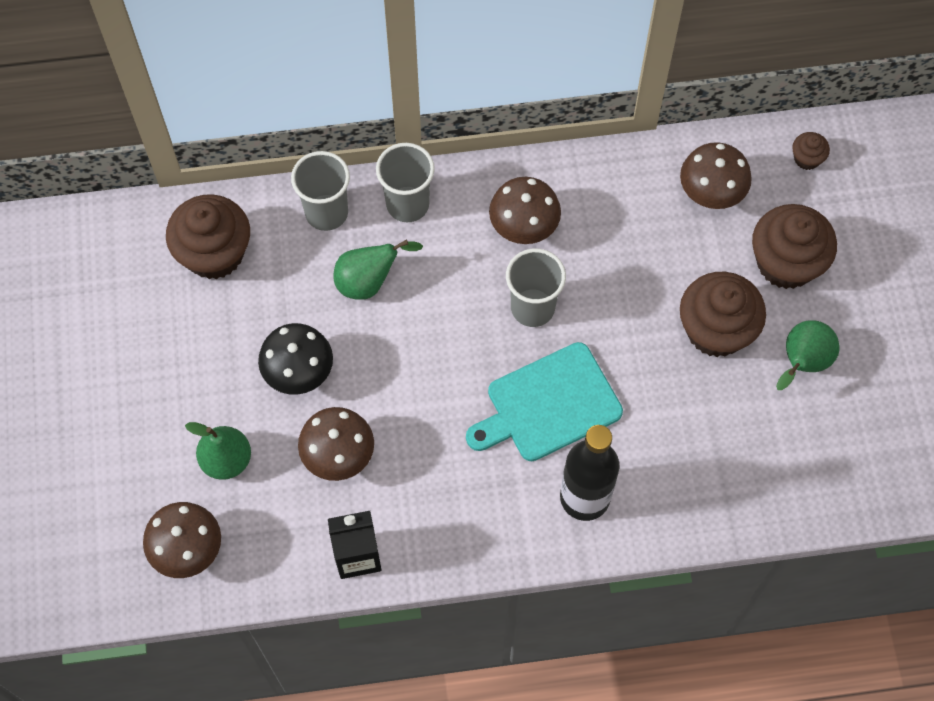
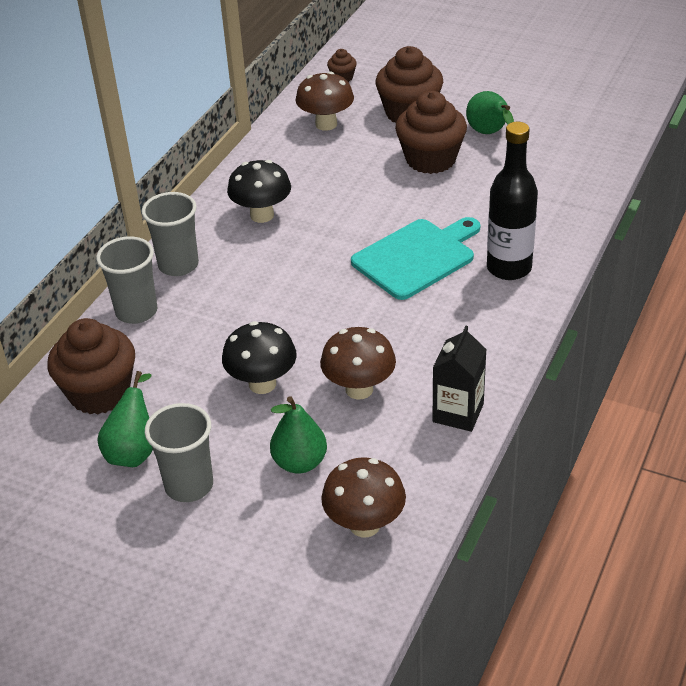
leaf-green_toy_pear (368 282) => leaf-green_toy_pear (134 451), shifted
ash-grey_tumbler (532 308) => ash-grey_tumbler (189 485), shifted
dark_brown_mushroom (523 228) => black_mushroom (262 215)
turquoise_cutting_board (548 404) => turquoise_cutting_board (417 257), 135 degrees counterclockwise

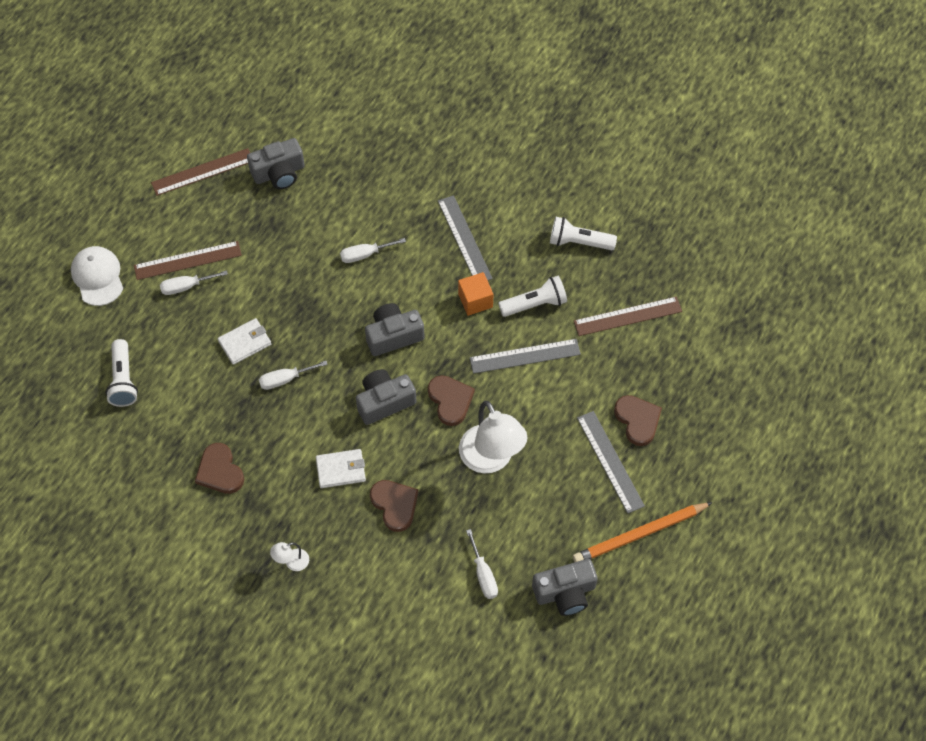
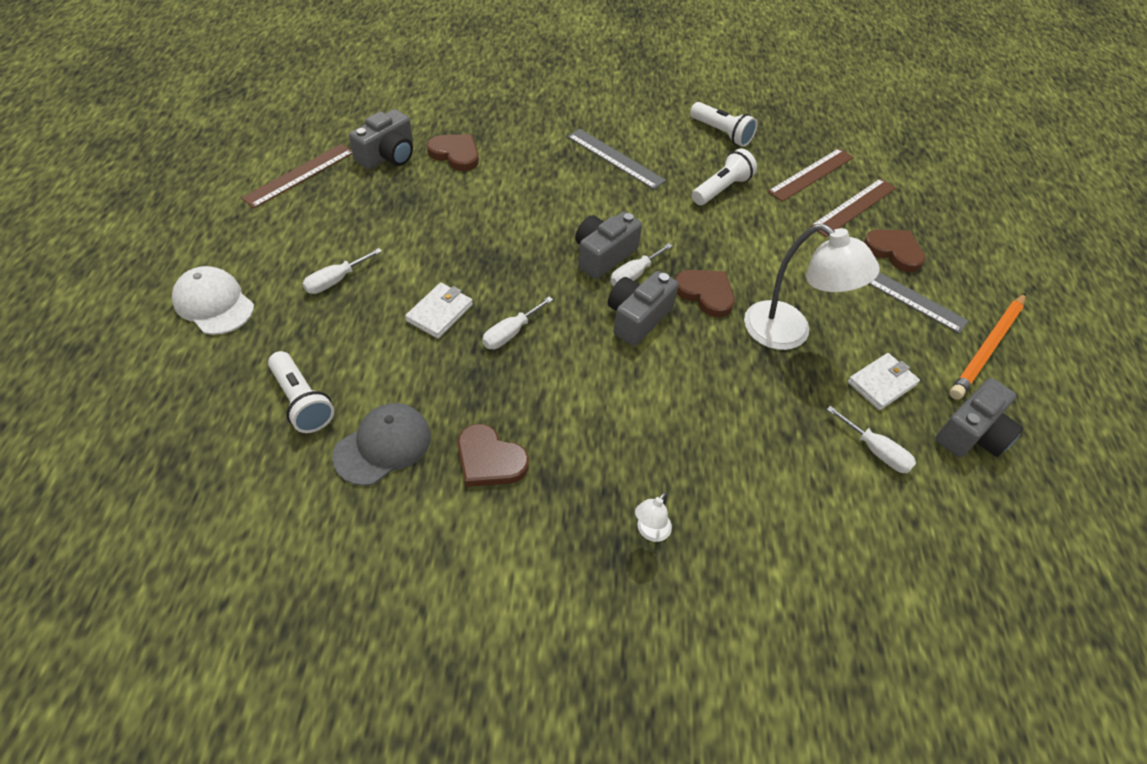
nothing => ash-grey_peaked_cap (383 446)
dark_brown_heart (395 505) => dark_brown_heart (455 154), shifted
white_hand_screwdriver (365 254) => white_hand_screwdriver (634 275), shifted
white_flashlight (579 242) => white_flashlight (721 133), 120 degrees counterclockwise
dark_brown_measuring_stick (187 260) => dark_brown_measuring_stick (854 207), shifted
white_wallet (341 470) => white_wallet (881 383), shifted
orange-coloured_solid_cube (475 300) => nothing
ash-grey_measuring_stick (525 356) => nothing

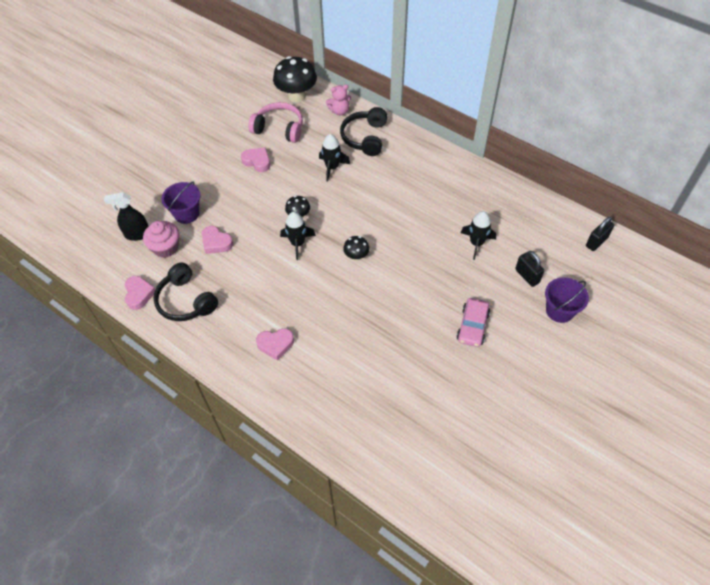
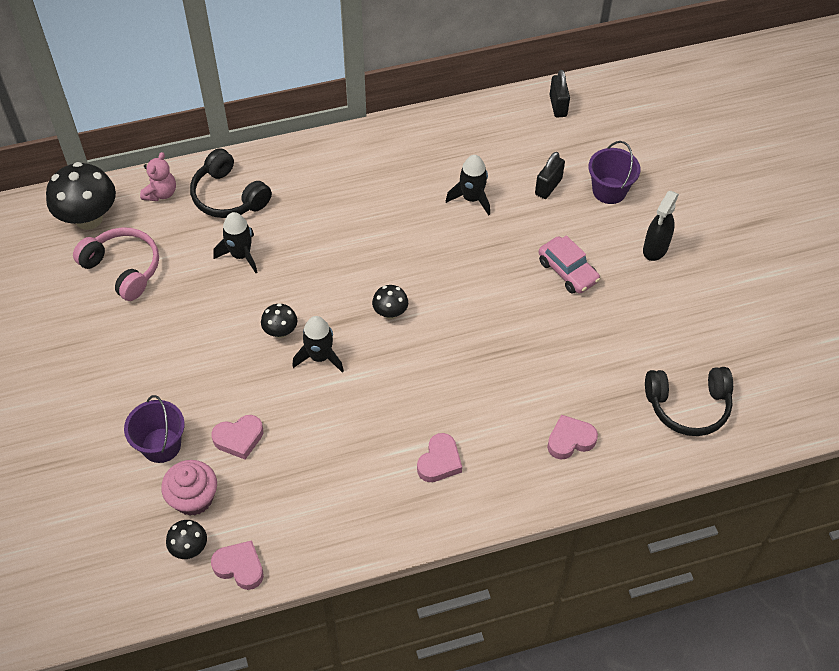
rose-pink_headphones (279 128) => rose-pink_headphones (123 268), 75 degrees clockwise
nothing => black_mushroom (189 548)
black_small_lock (527 276) => black_small_lock (548 187), 60 degrees counterclockwise
rose-pink_heart (257 161) => rose-pink_heart (570 440), shifted
black_spray_bottle (137 234) => black_spray_bottle (655 249), shifted
black_headphones (185 301) => black_headphones (688 406), shifted

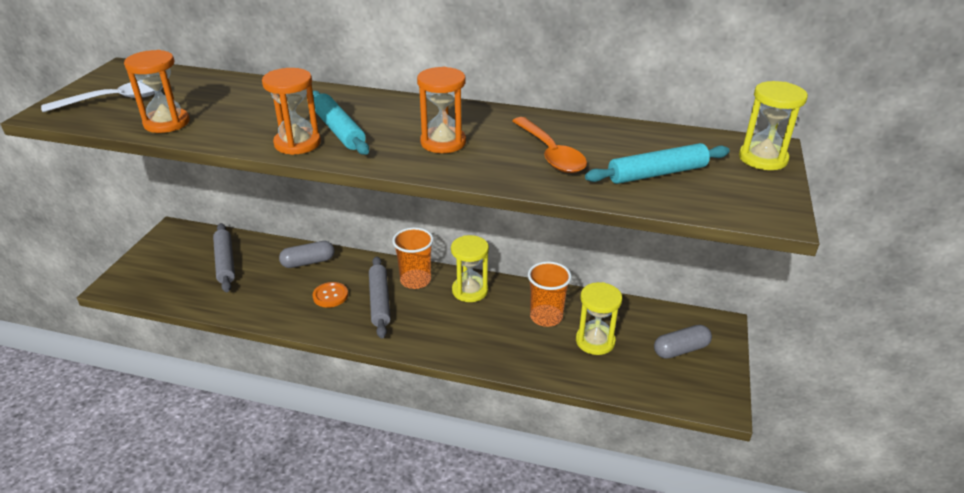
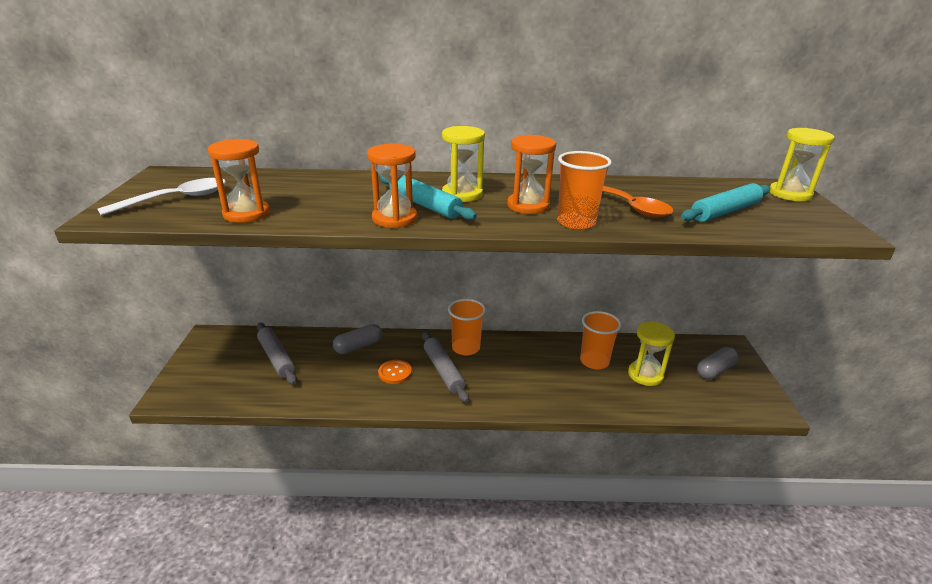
golden_sandglass (470 290) => golden_sandglass (462 194), shifted
nothing => orange-coloured_tumbler (576 222)

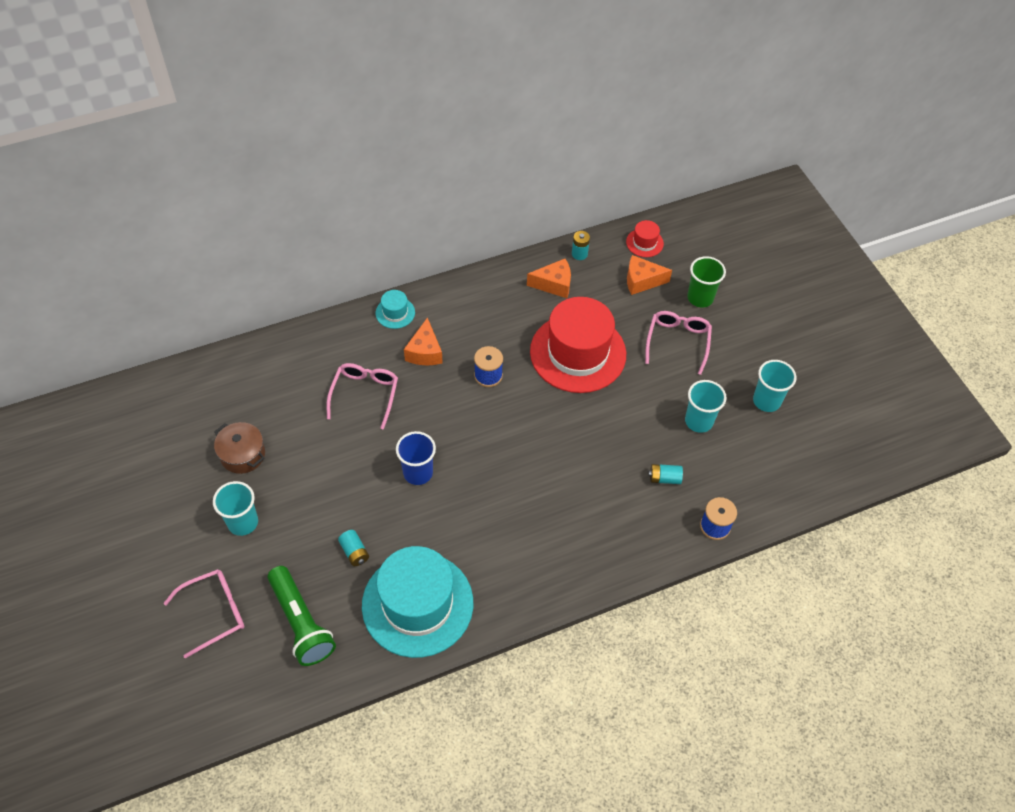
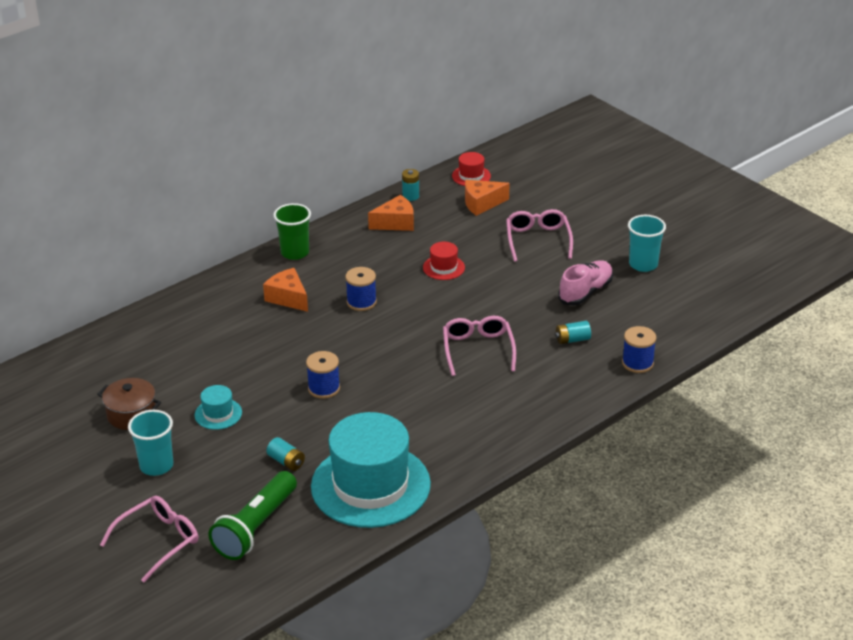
turquoise_hat (395 313) => turquoise_hat (218 414), shifted
leaf-green_flashlight (301 623) => leaf-green_flashlight (255 527), 75 degrees clockwise
orange-coloured_cheese (425 352) => orange-coloured_cheese (288 298), 150 degrees clockwise
leaf-green_tumbler (700 298) => leaf-green_tumbler (295 252), shifted
blue_tumbler (418 473) => blue_reel_of_thread (324 388)
crimson_hat (578 353) => crimson_hat (443 267), x0.42
rose-pink_eyeglasses (364 395) => rose-pink_eyeglasses (478 350), shifted
turquoise_tumbler (698 421) => rose-pink_lace-up_shoe (585 292)

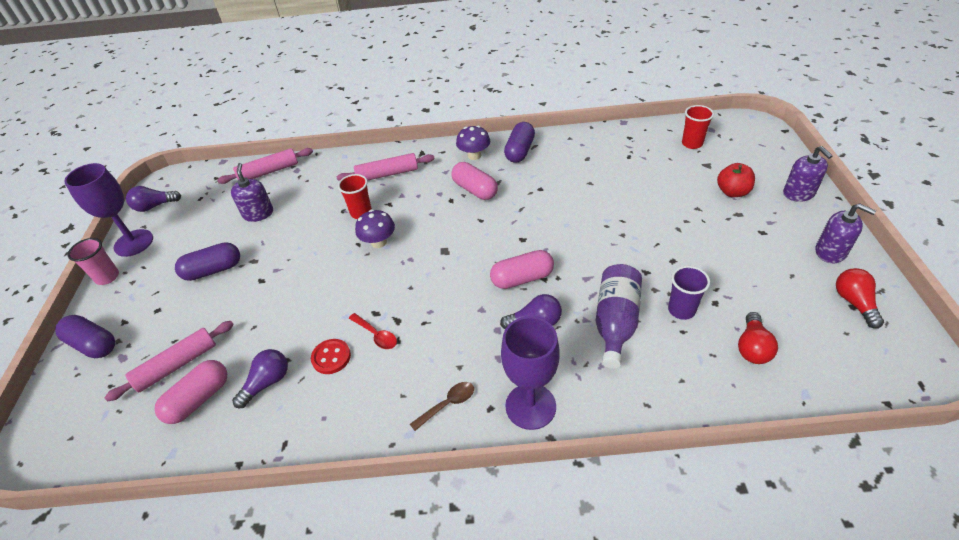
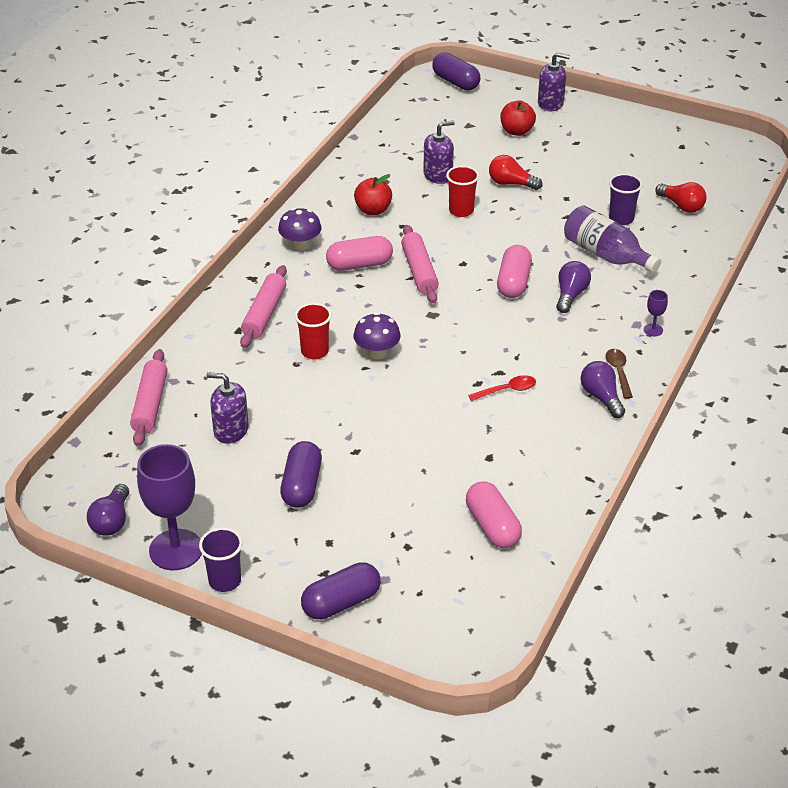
rose-pink_tumbler (107 277) => purple_tumbler (225 581)
nothing => crimson_apple_fruit (373 210)
rose-pink_pastry_roller (177 365) => rose-pink_pastry_roller (419 271), shifted
purple_pump_bottle (830 252) => purple_pump_bottle (438 175), shifted
purple_pill_shape (520 151) => purple_pill_shape (455 82), shifted
crimson_tumbler (692 143) => crimson_tumbler (461 211), shifted
crimson_bulb (854 303) => crimson_bulb (511 183), shifted
purple_bulb (267 383) => purple_bulb (601 397), shifted
purple_chalice (530 406) => purple_chalice (653 330), x0.42
crimson_sewing_button (331 357) => nothing

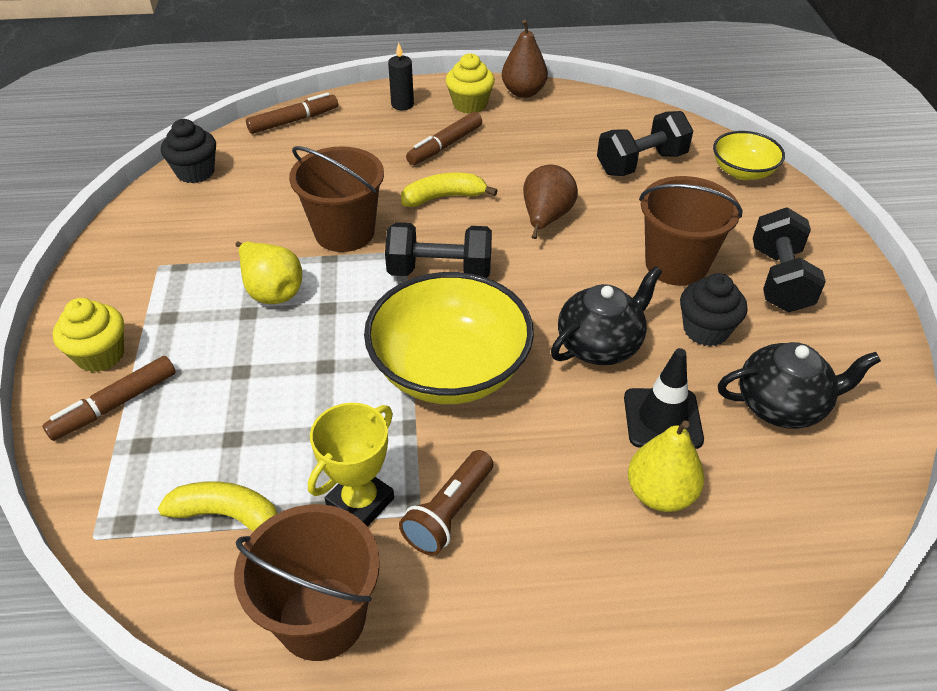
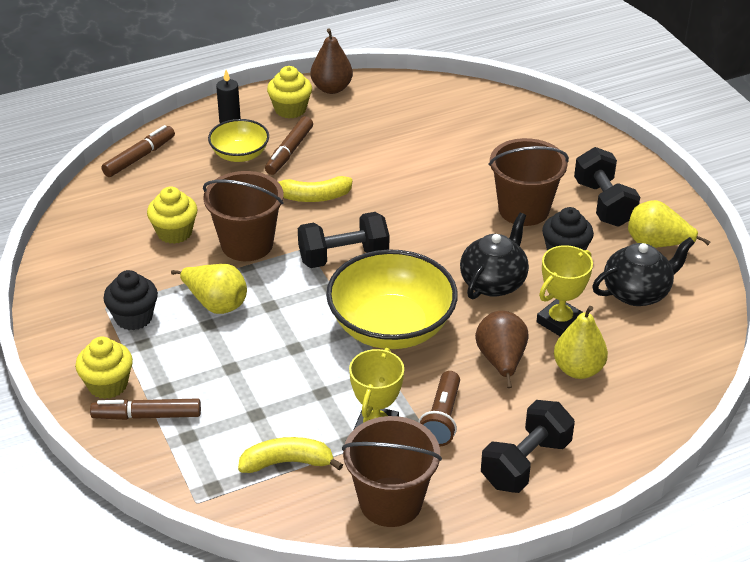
dark_brown_felt_pen (115 405) => dark_brown_felt_pen (147 416), 60 degrees clockwise
black_muffin (195 172) => black_muffin (133 317), shifted
nothing => golden_muffin (174 232)
golden_serving_bowl (742 172) => golden_serving_bowl (240 154), shifted
golden_toy_banana (443 197) => golden_toy_banana (313 197), 150 degrees counterclockwise
dark_brown_toy_pear (546 218) => dark_brown_toy_pear (501 361), shifted
black_hand_weight (641 163) => black_hand_weight (525 463), shifted
black_road_cone (662 419) => golden_award_cup (559 322)
nothing => golden_toy_pear (657 244)

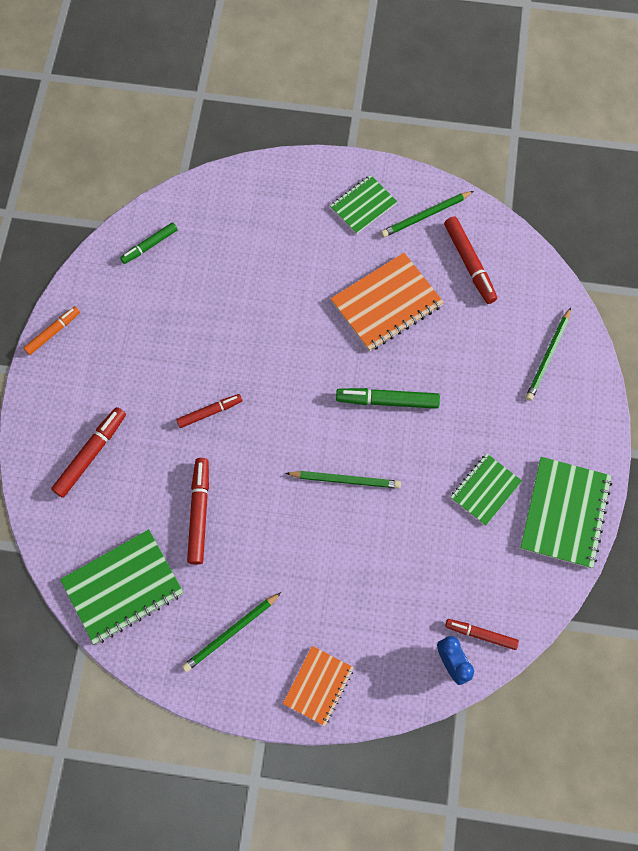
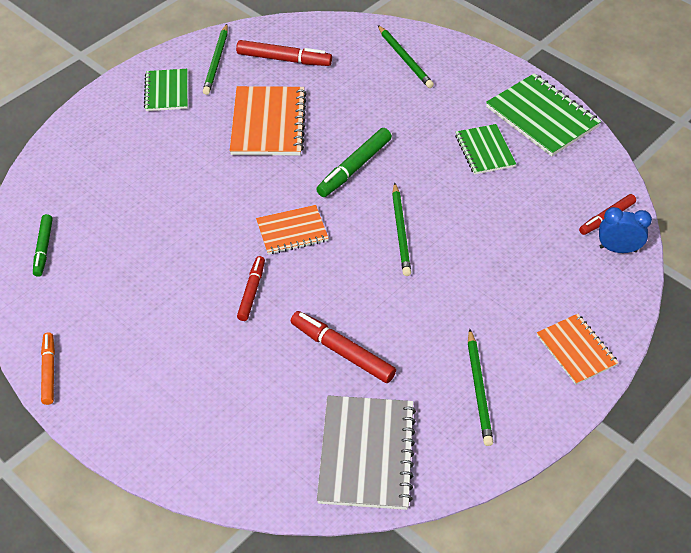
nothing => orange-coloured_notepad (292 231)
leaf-green_notepad (123 587) => ash-grey_notepad (366 454)
leaf-green_lead_pencil (345 480) => leaf-green_lead_pencil (401 231), 135 degrees clockwise
crimson_felt_pen (91 454) => nothing

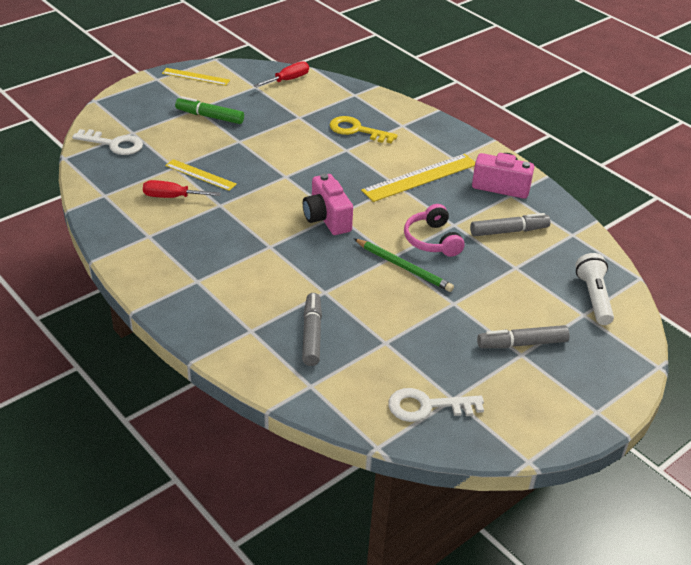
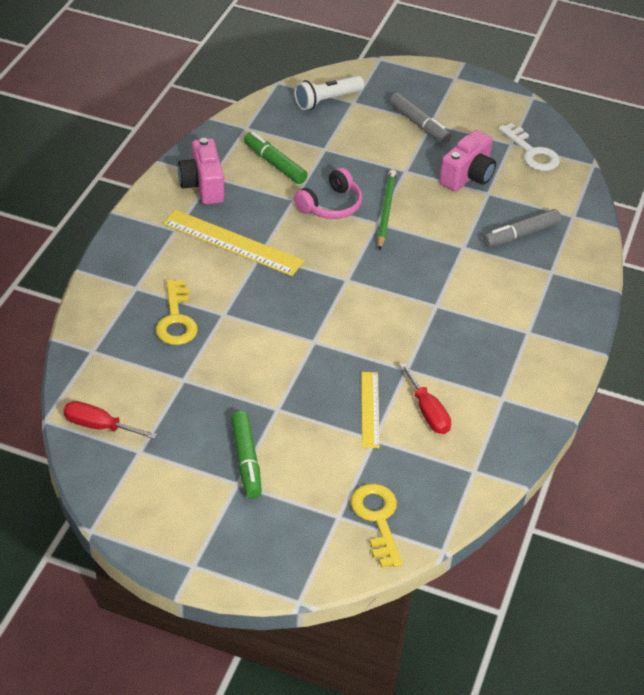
ash-grey_felt_pen (509 231) => leaf-green_felt_pen (274 164)
white_key (114 144) => golden_key (377 519)
rose-pink_camera (327 218) => rose-pink_camera (467 176), shifted
golden_measuring_stick (196 77) => nothing

